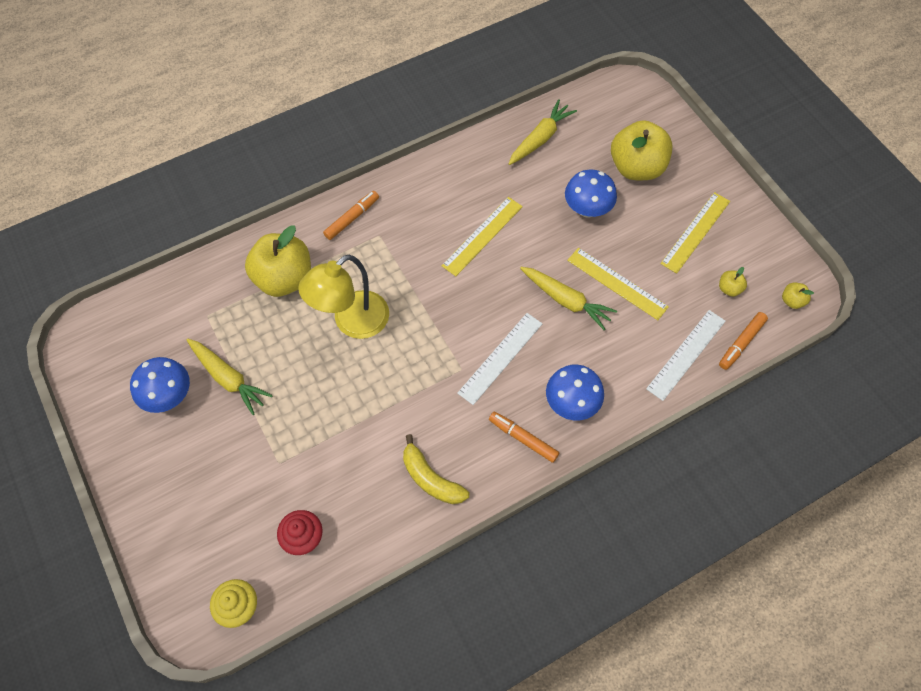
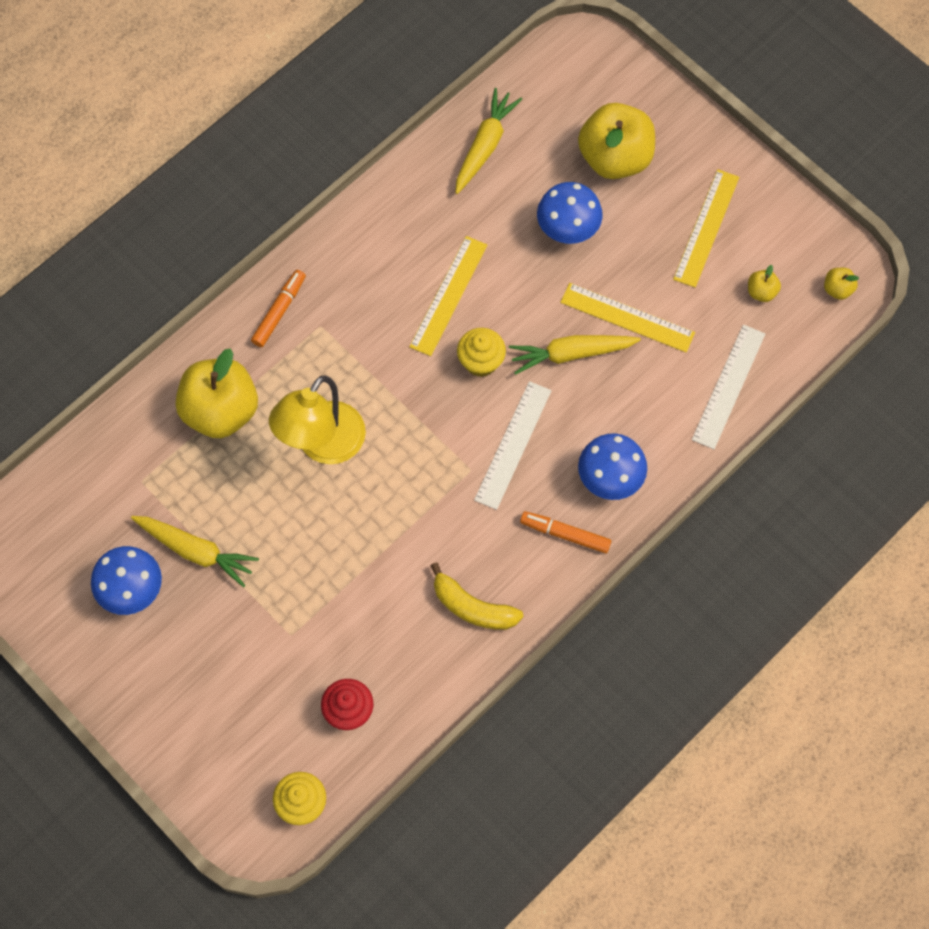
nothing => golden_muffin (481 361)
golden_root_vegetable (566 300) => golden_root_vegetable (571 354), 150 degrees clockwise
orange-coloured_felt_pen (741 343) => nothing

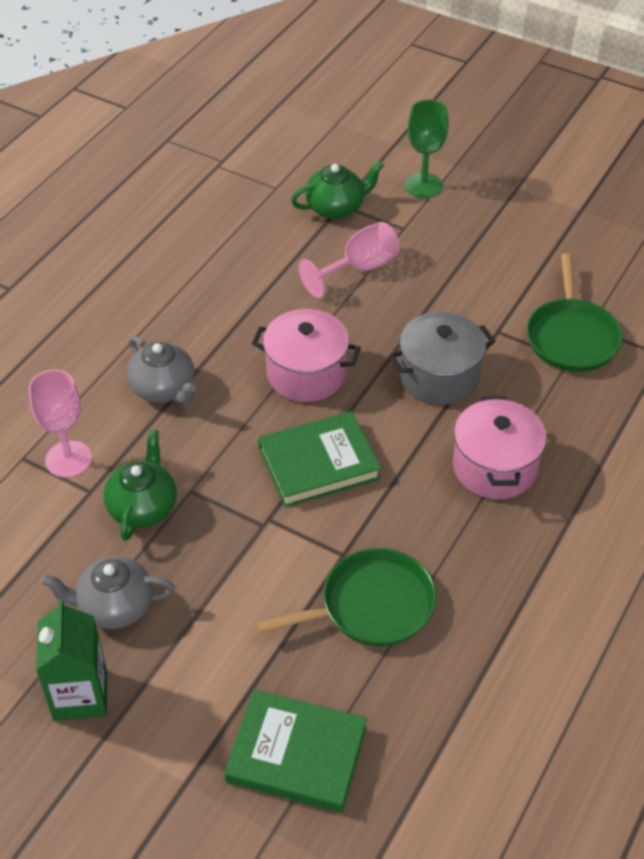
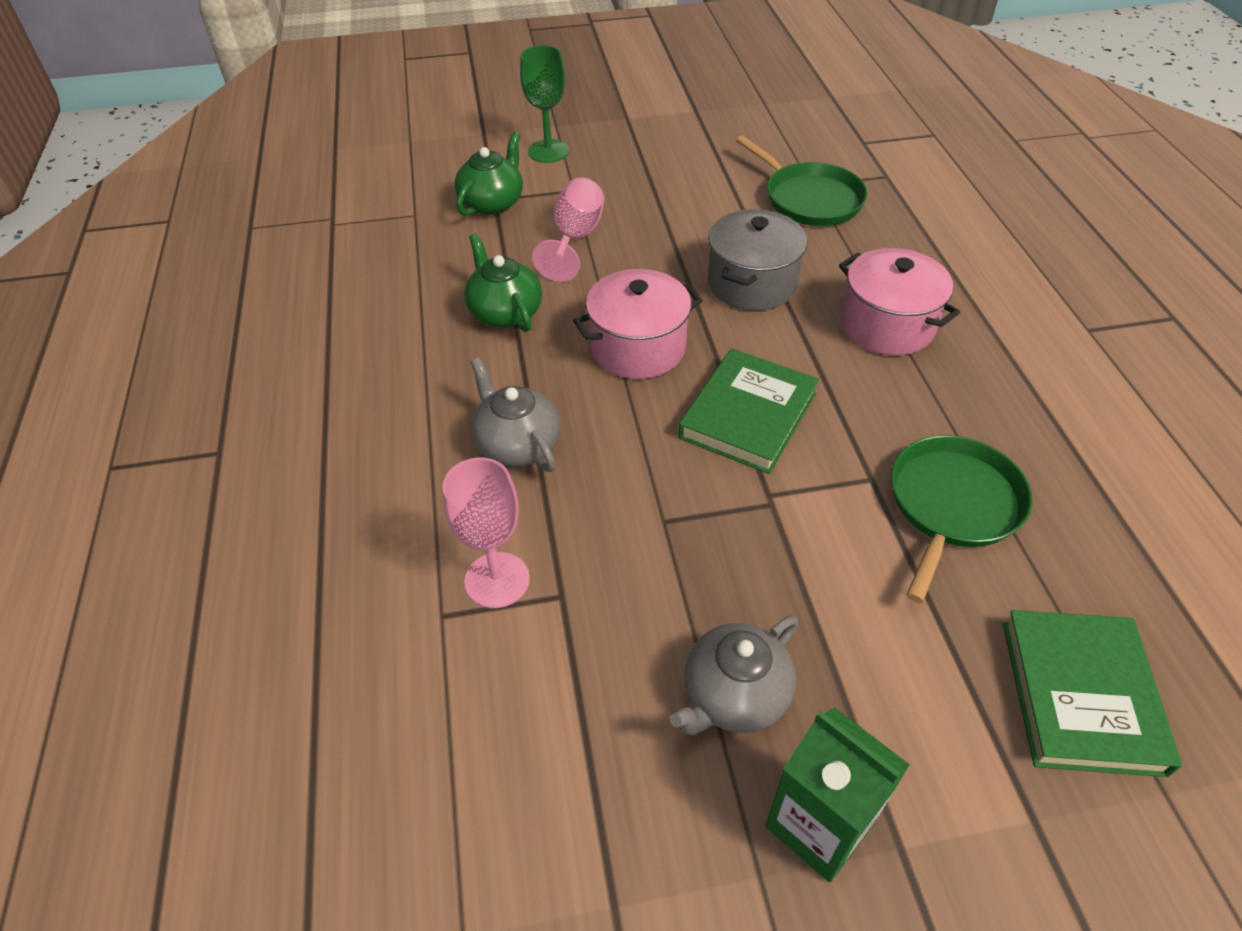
leaf-green_teapot (143 507) => leaf-green_teapot (505 312), shifted
ash-grey_teapot (164 389) => ash-grey_teapot (517 444), 135 degrees counterclockwise
leaf-green_hardback (296 755) => leaf-green_hardback (1081 696), 60 degrees counterclockwise

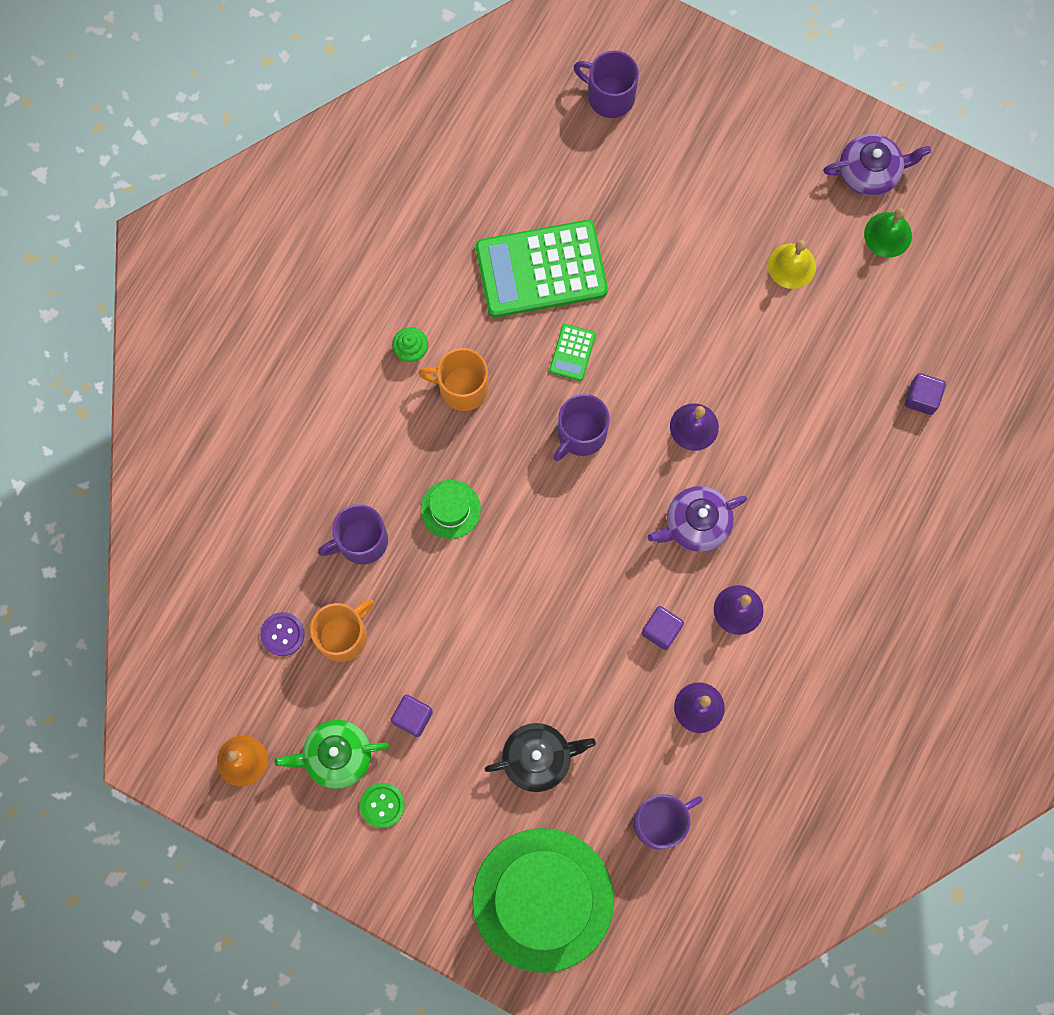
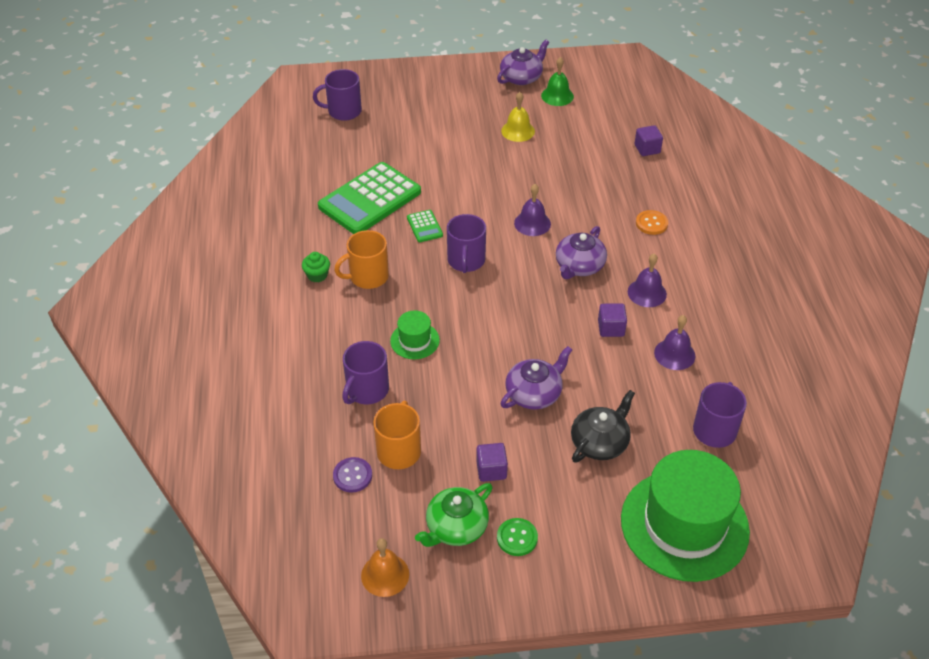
nothing => purple_teapot (534 393)
nothing => orange-coloured_sewing_button (651 223)

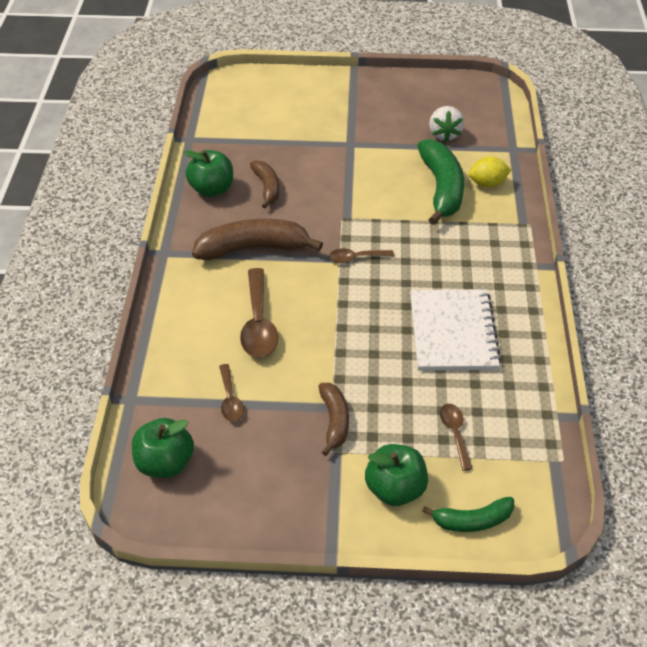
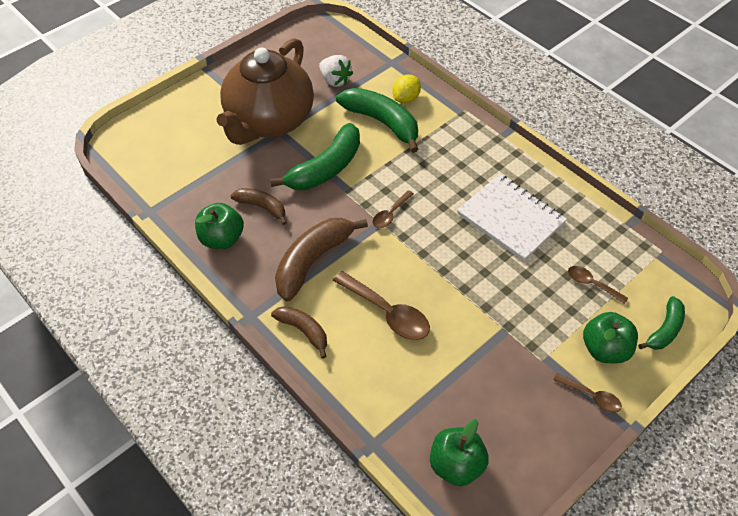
nothing => dark_brown_teapot (269 121)
nothing => leaf-green_toy_banana (326 168)
dark_brown_toy_banana (334 421) => dark_brown_toy_banana (303 331), shifted
dark_brown_teaspoon (230 399) => dark_brown_teaspoon (591 396), shifted

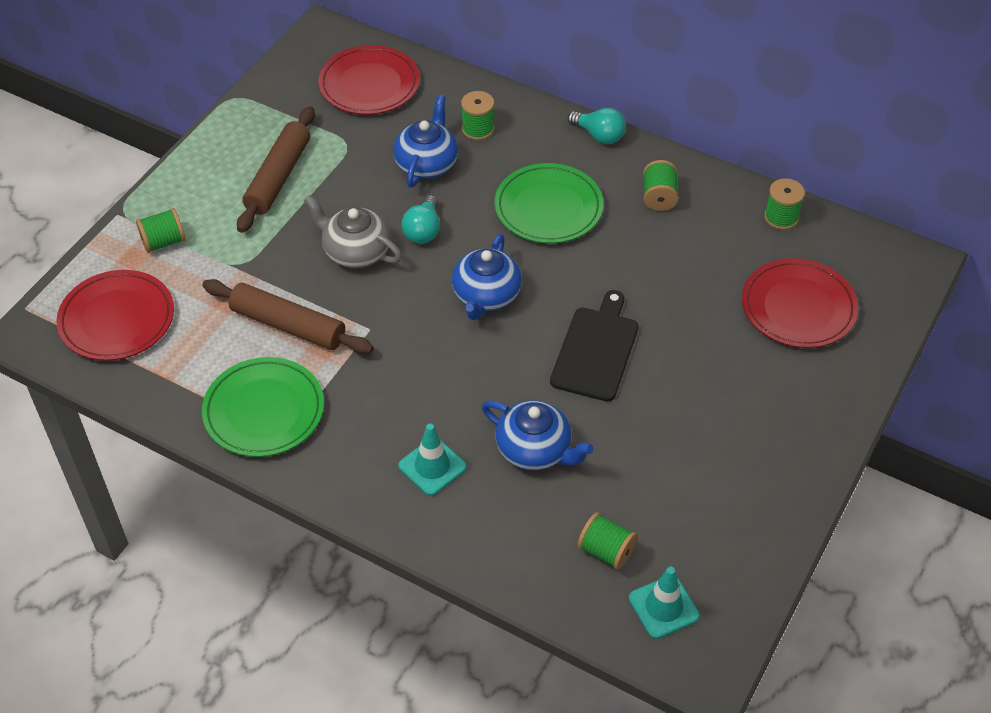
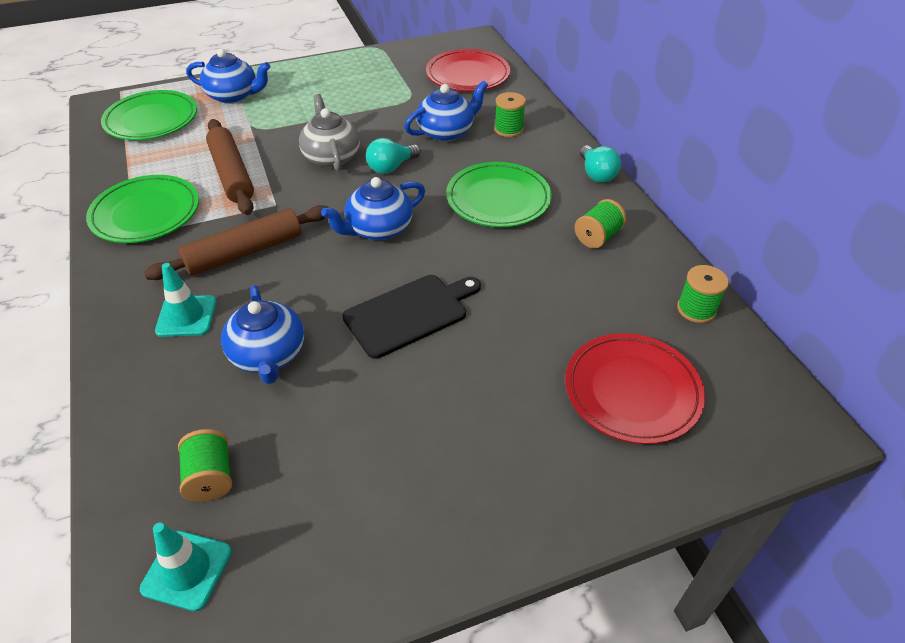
crimson_flat_dish (117 319) => leaf-green_flat_dish (151 120)
dark_brown_pastry_roller (278 177) => dark_brown_pastry_roller (244 252), shifted
leaf-green_reel_of_thread (163 242) => blue_teapot (234 96)

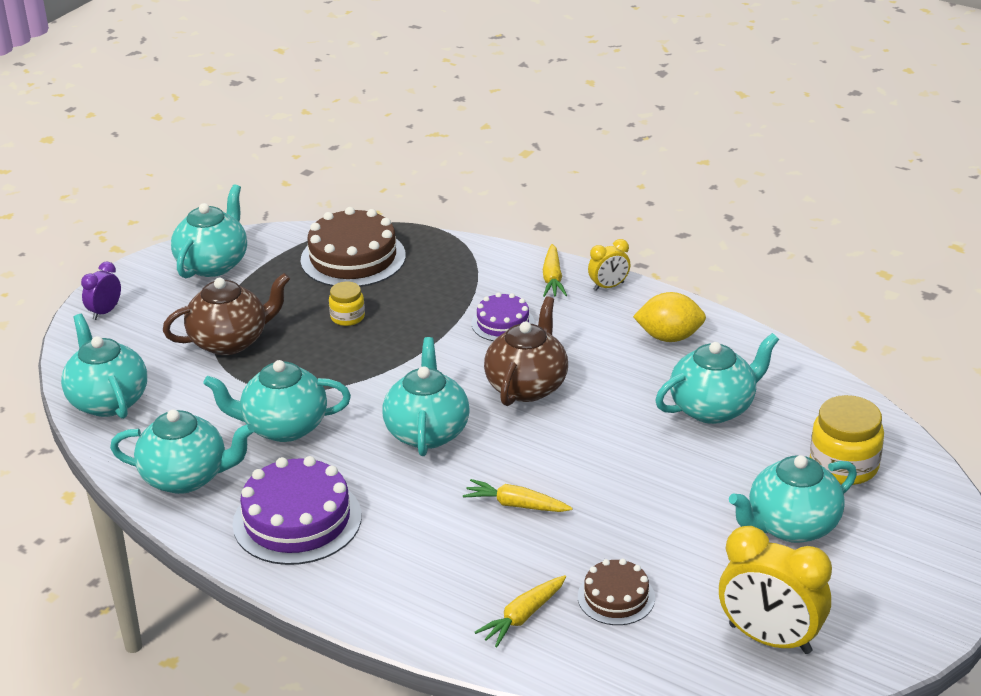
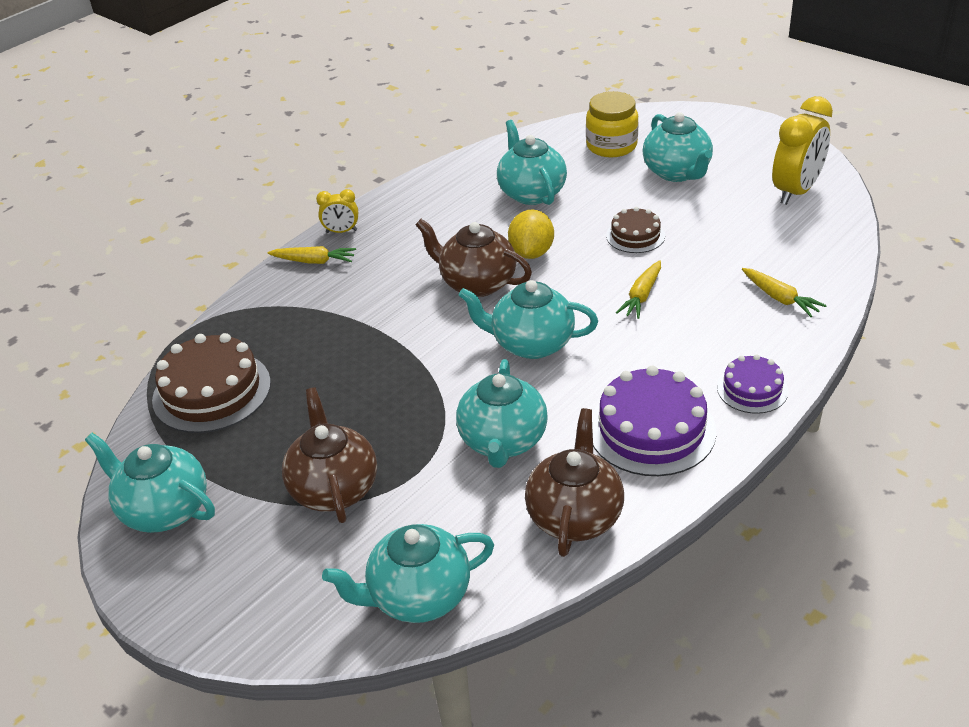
golden_alarm_clock (608 286) => golden_alarm_clock (341 231), 105 degrees clockwise
golden_citrus_fruit (669 337) => golden_citrus_fruit (531 253), shifted
turquoise_teapot (186 477) => dark_brown_teapot (575 516)
dark_brown_gateau (616 597) => dark_brown_gateau (635 235), shifted
purple_gateau (503 323) => purple_gateau (752 389), shifted
purple_alarm_clock (105 312) => nothing
golden_preserve_jar (347 317) => nothing

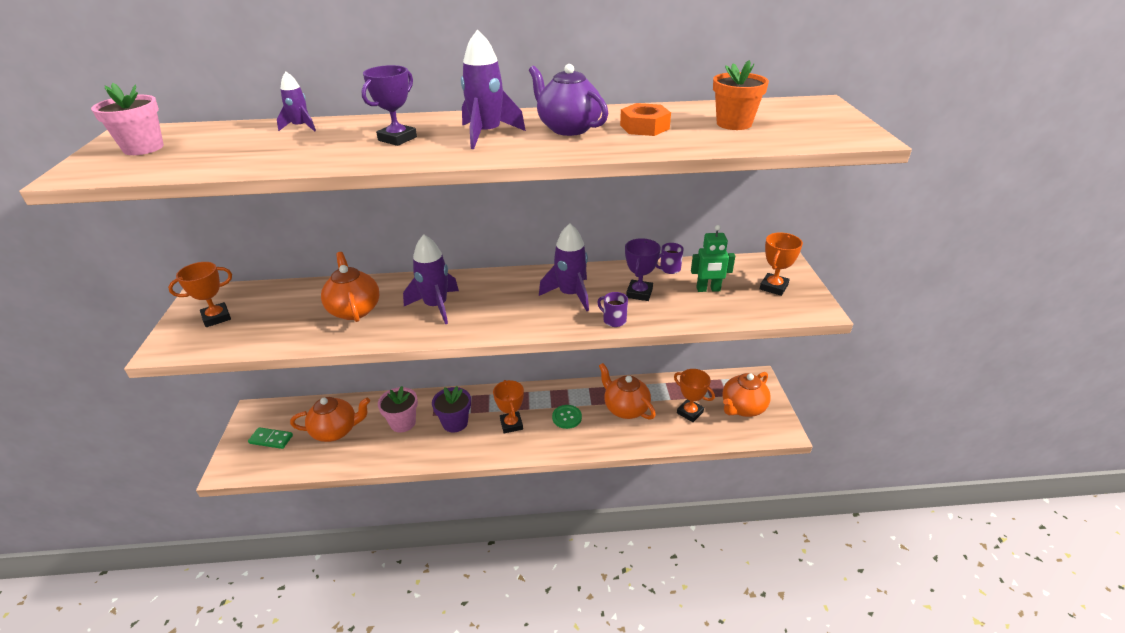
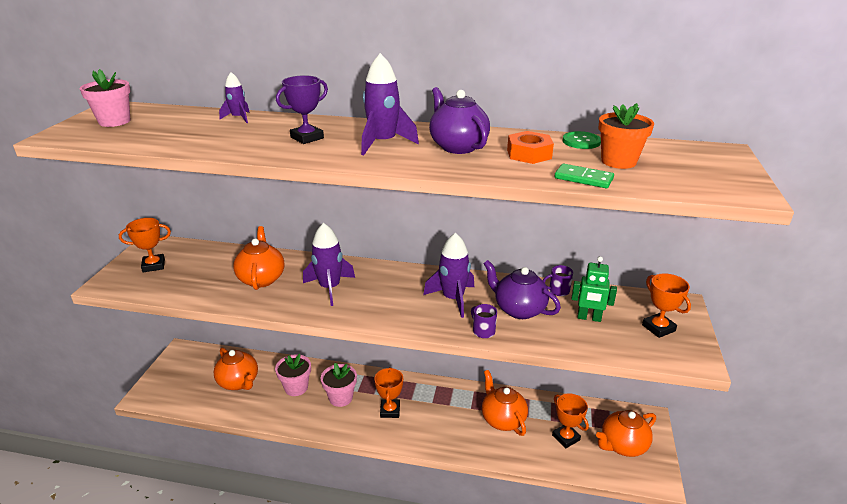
orange-coloured_teapot (336 431) => orange-coloured_teapot (239 382), 45 degrees clockwise
purple_plant_pot (455 423) => rose-pink_plant_pot (340 398)
purple_award_cup (639 293) => purple_teapot (519 309)
leaf-green_domino_piece (271 439) => leaf-green_domino_piece (583 178), shifted
leaf-green_sewing_button (567 417) => leaf-green_sewing_button (581 141), shifted
orange-coloured_award_cup (773 287) => orange-coloured_award_cup (658 328), 75 degrees counterclockwise

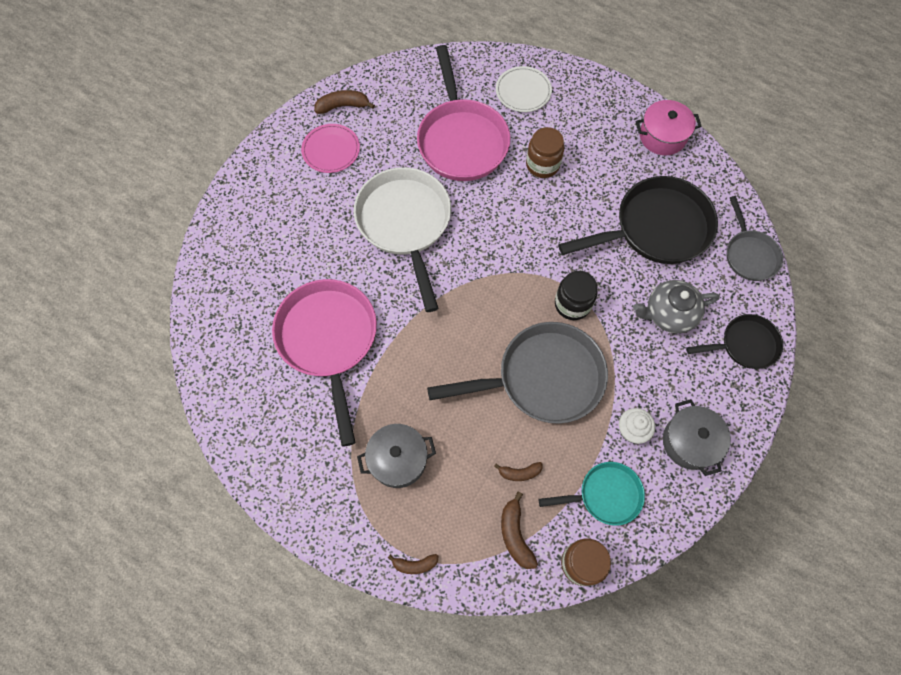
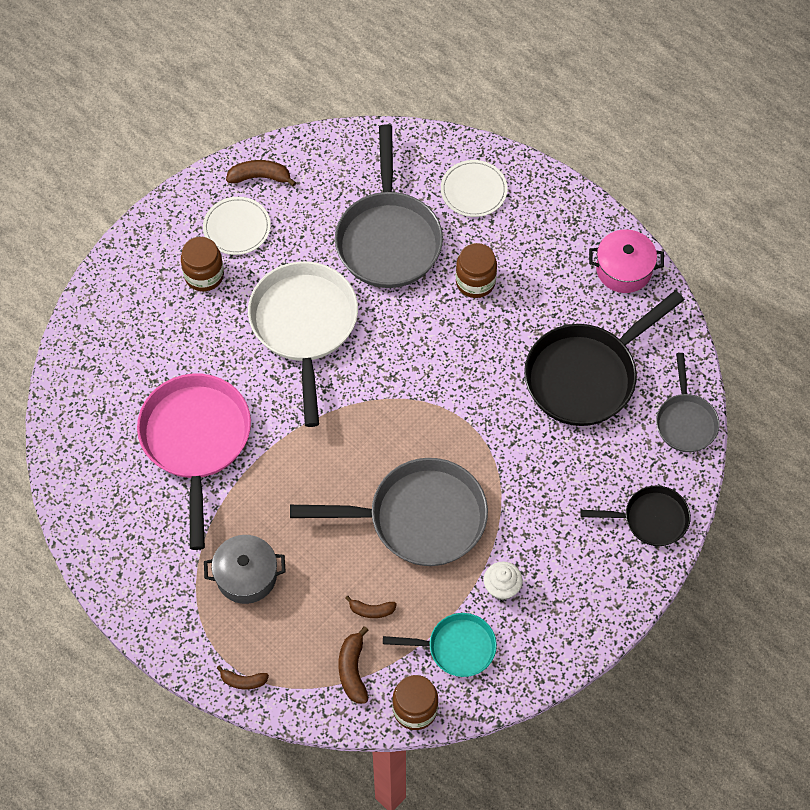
nothing => dark_brown_preserve_jar (204 275)
rose-pink_flat_dish (331 150) => white_flat_dish (237 227)
rose-pink_pan (461 140) => ash-grey_pan (388 238)
black_pan (655 228) => black_pan (586 375), 150 degrees clockwise
black_preserve_jar (572 304) => nothing
ash-grey_teapot (669 314) => nothing
ash-grey_cooking_pot (690 442) => nothing

